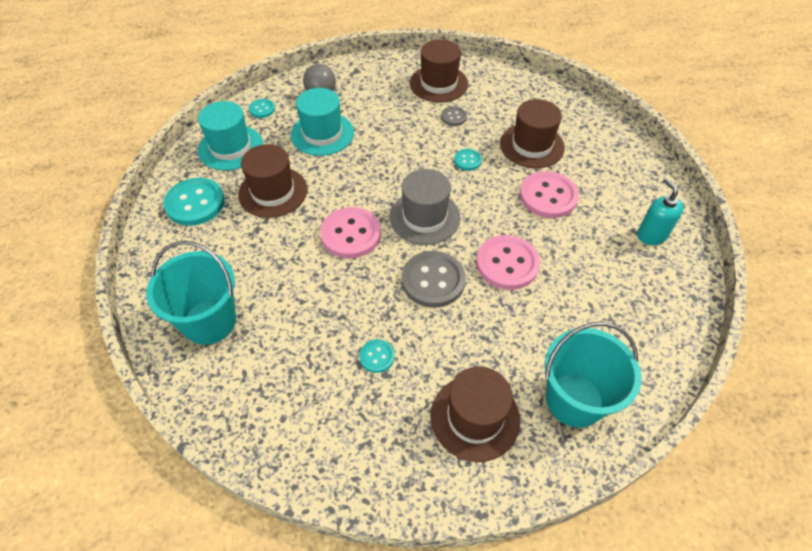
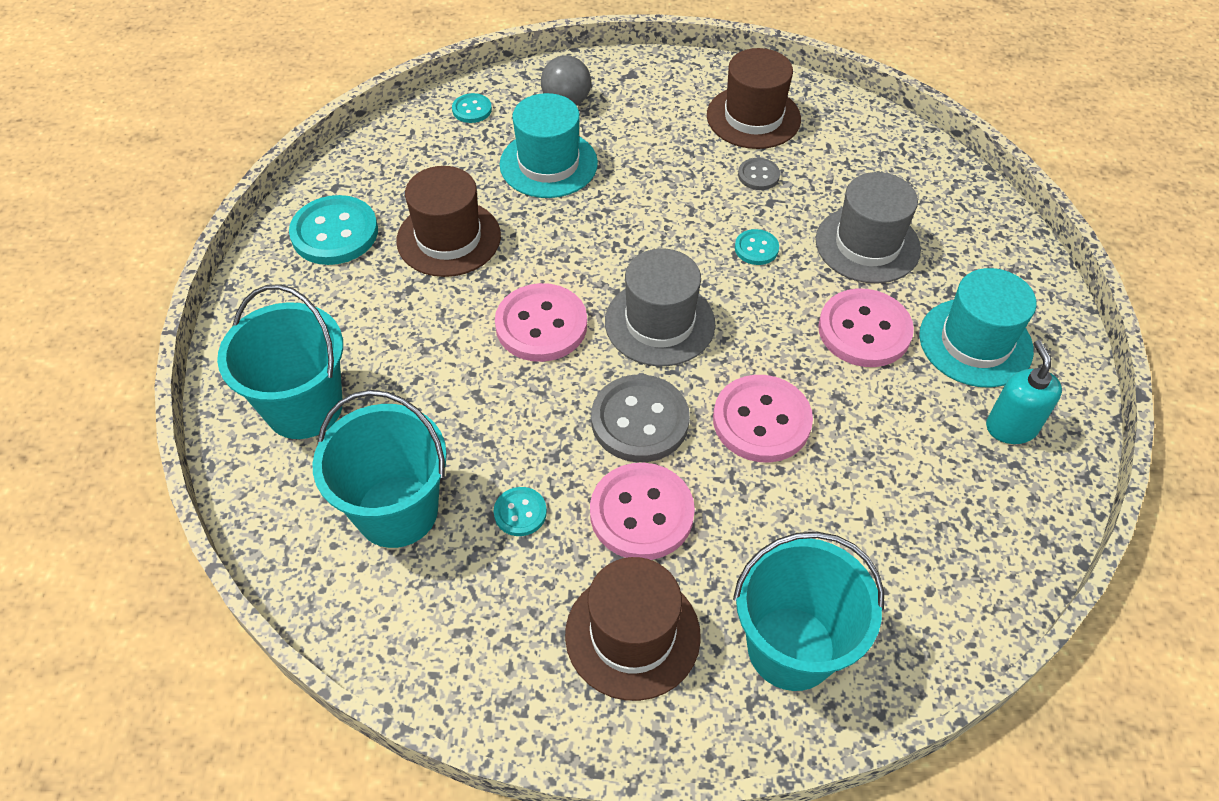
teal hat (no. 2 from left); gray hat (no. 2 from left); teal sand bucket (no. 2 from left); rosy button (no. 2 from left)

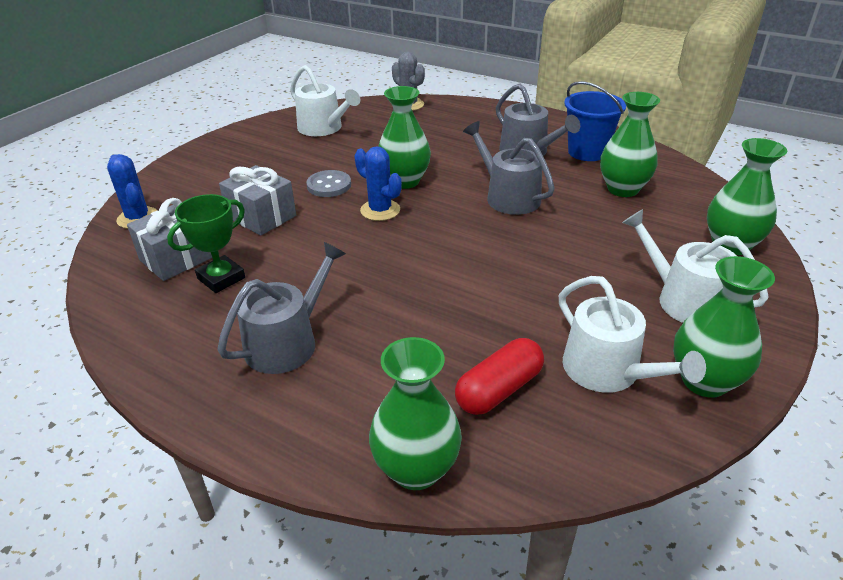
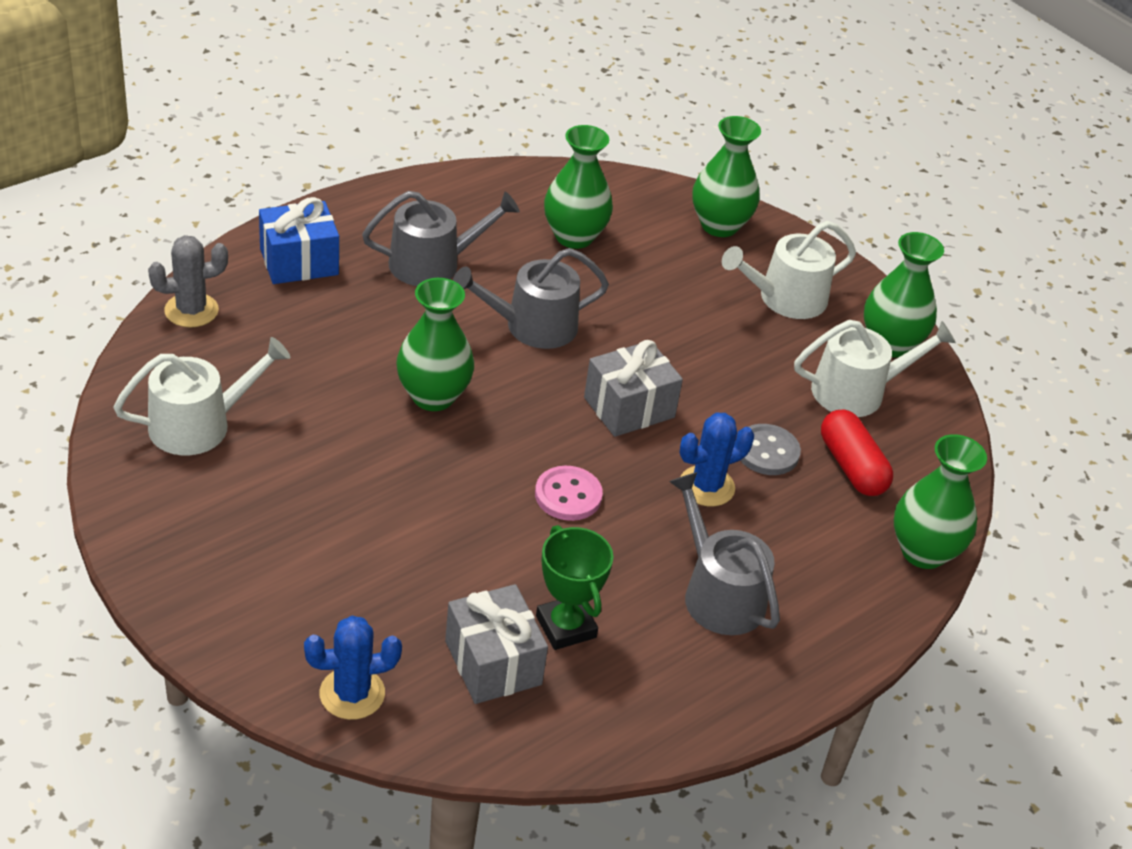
gray gift (no. 2 from left); gray button; cobalt prickly plant (no. 2 from left); cobalt sand bucket; cobalt gift; rosy button

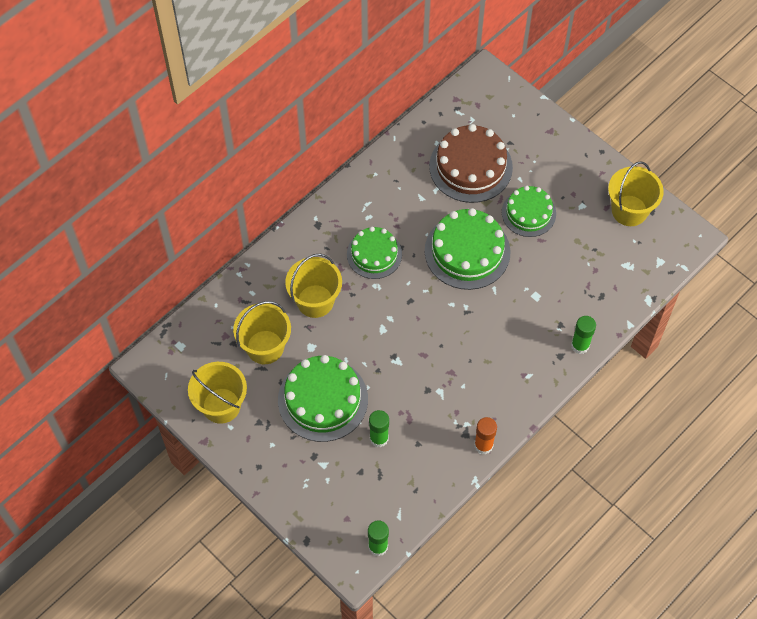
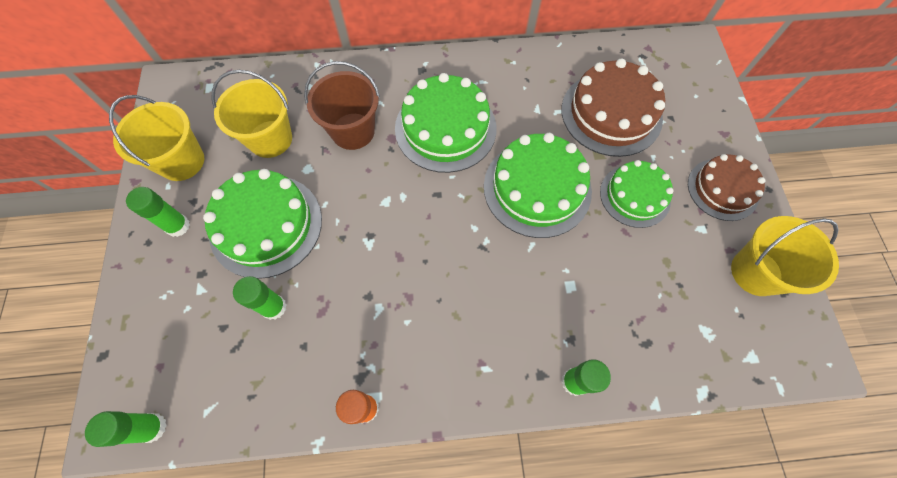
russet sand bucket; green gateau (no. 2 from left); green glue stick (no. 2 from left); russet gateau (no. 2 from left)

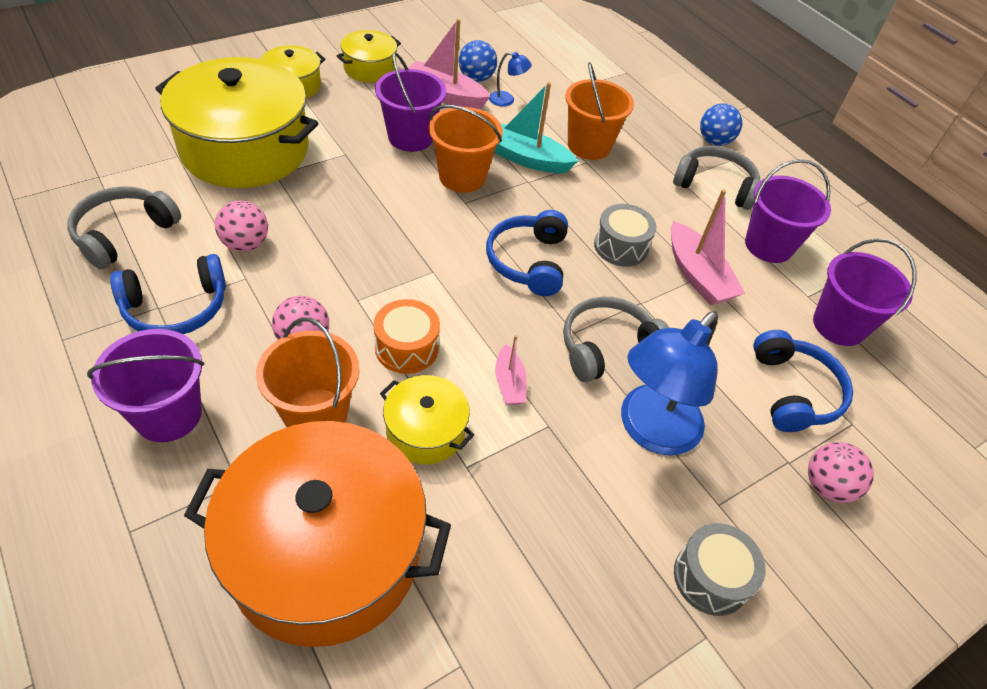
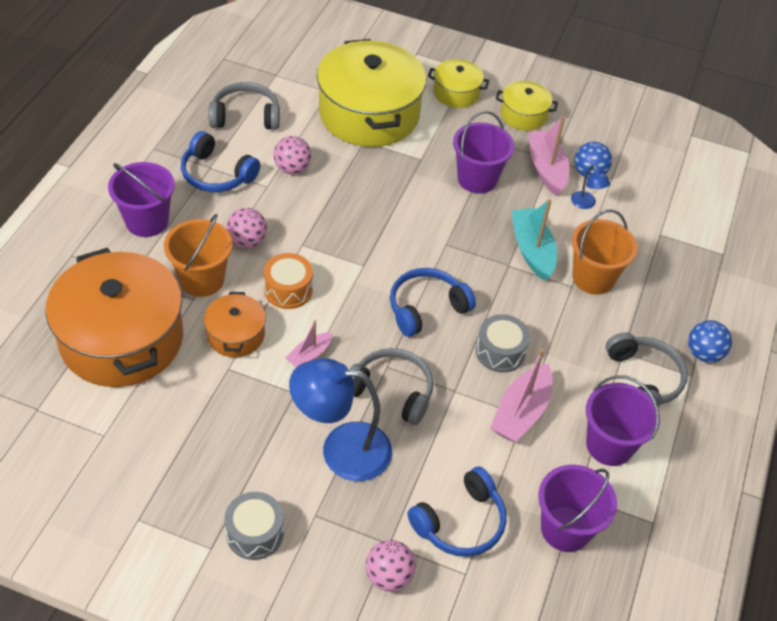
bright orange cooking pot (no. 2 from left); bright orange sand bucket (no. 2 from left in the first image)

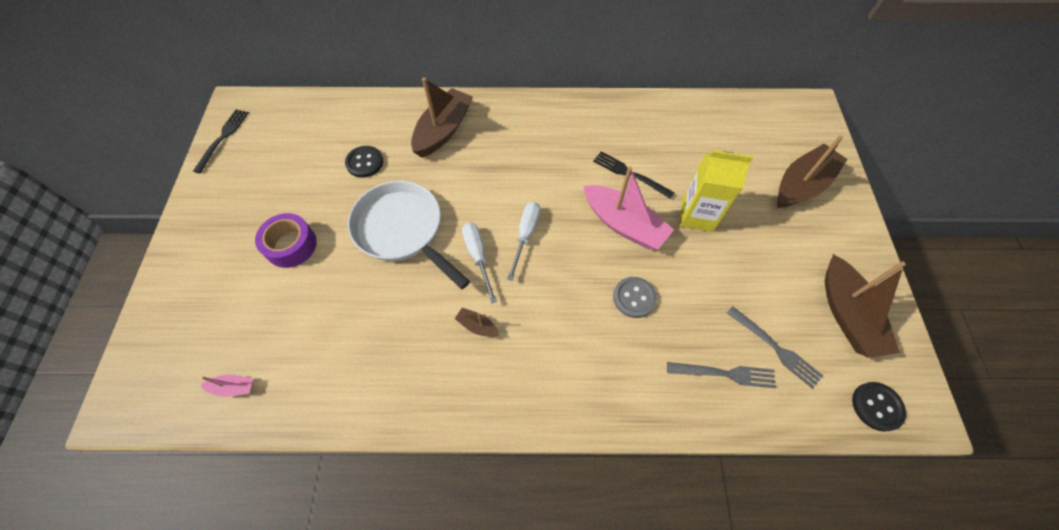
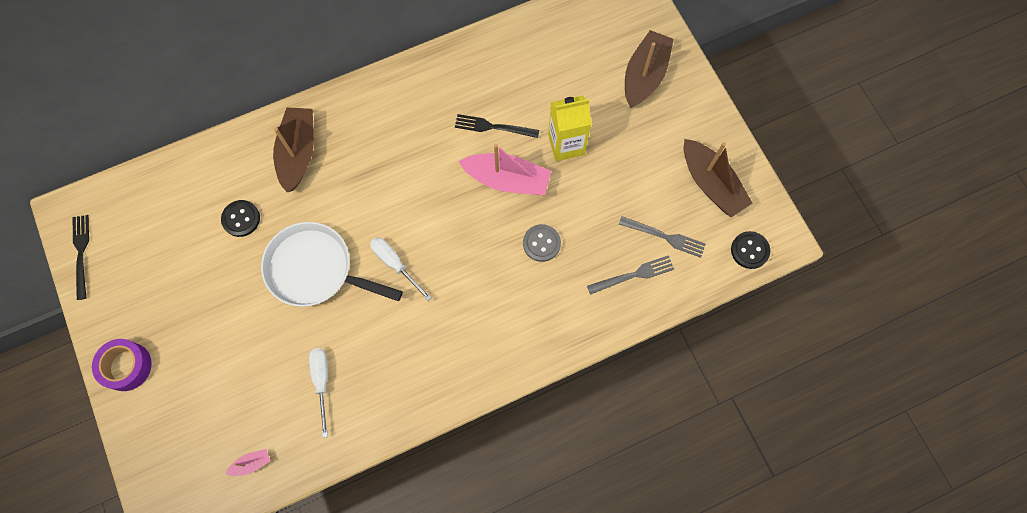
royal purple tape; russet toy boat (no. 2 from left in the first image); snow-white screwdriver (no. 1 from left)

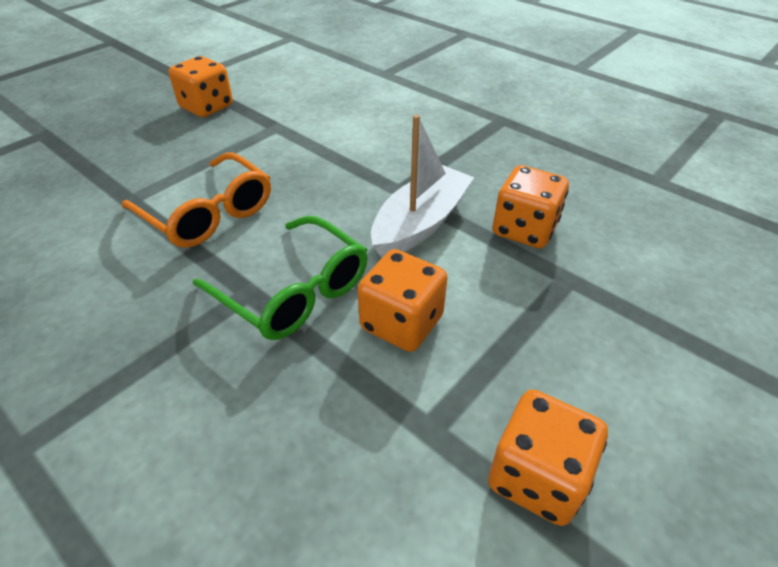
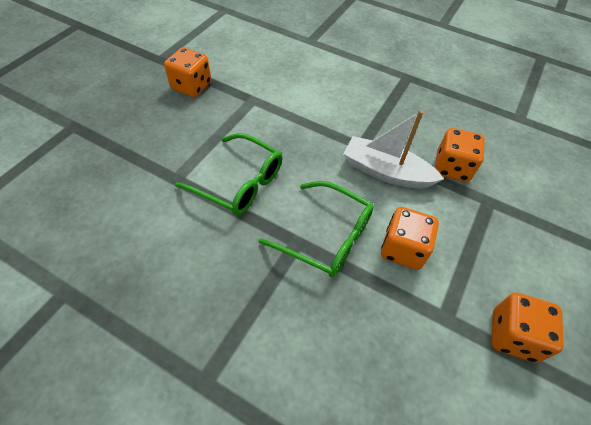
green glasses (no. 1 from left); snow-white toy boat

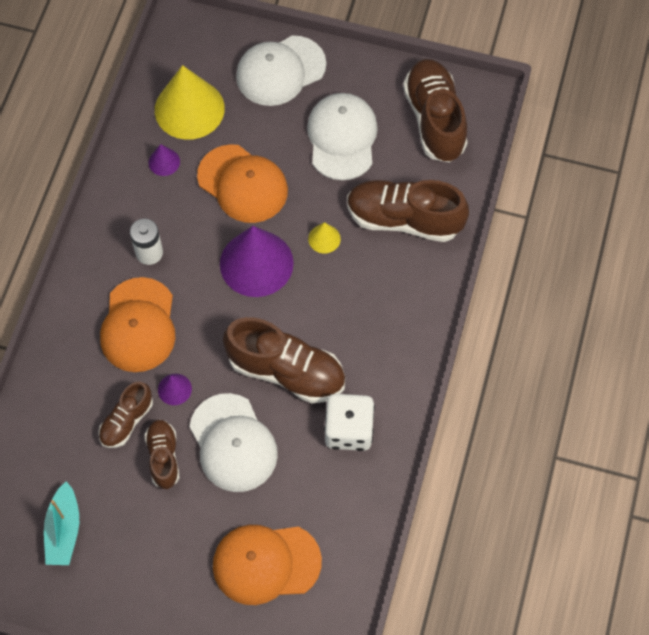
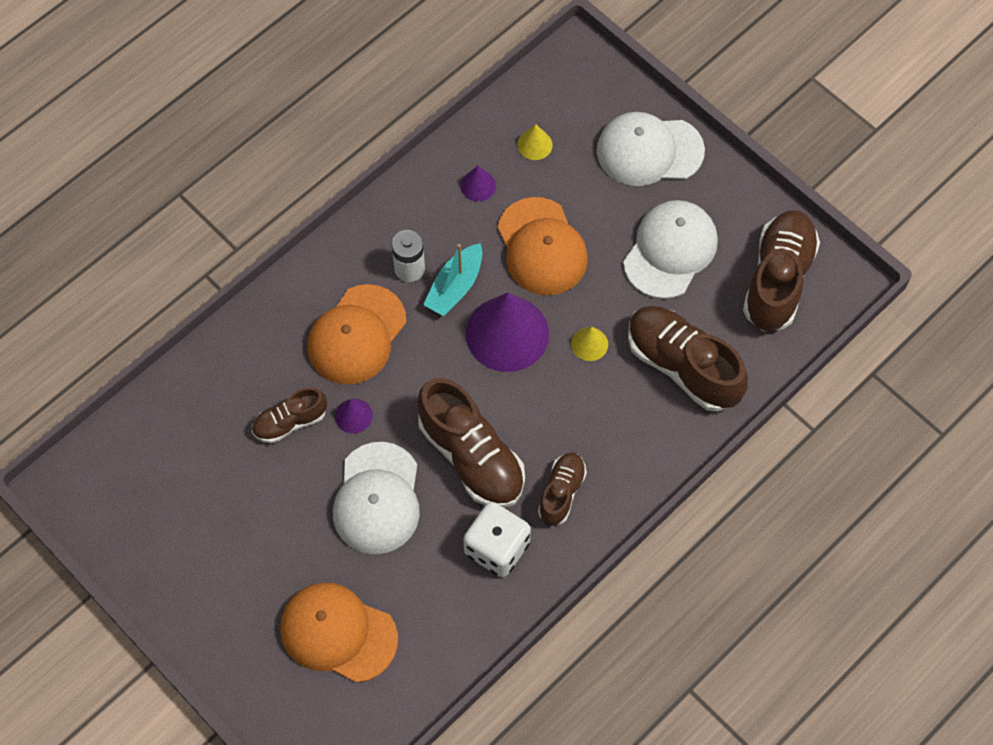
teal toy boat; russet sneaker (no. 3 from left); bright yellow solid cone (no. 1 from left)

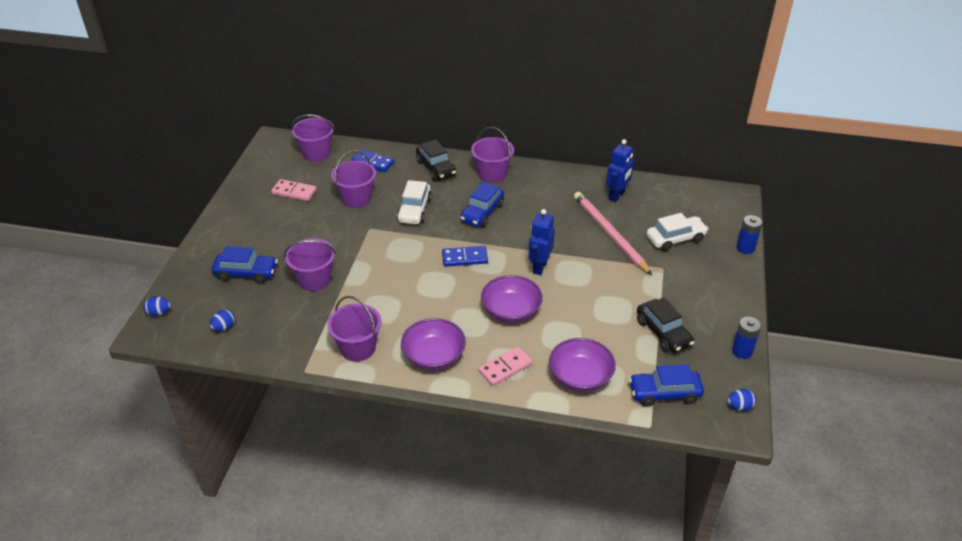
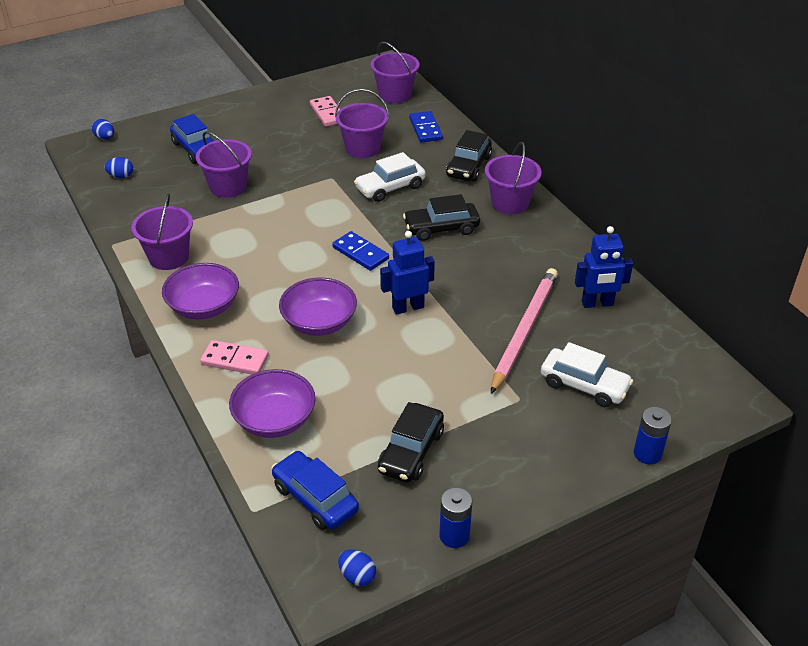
jet-black car (no. 2 from left)

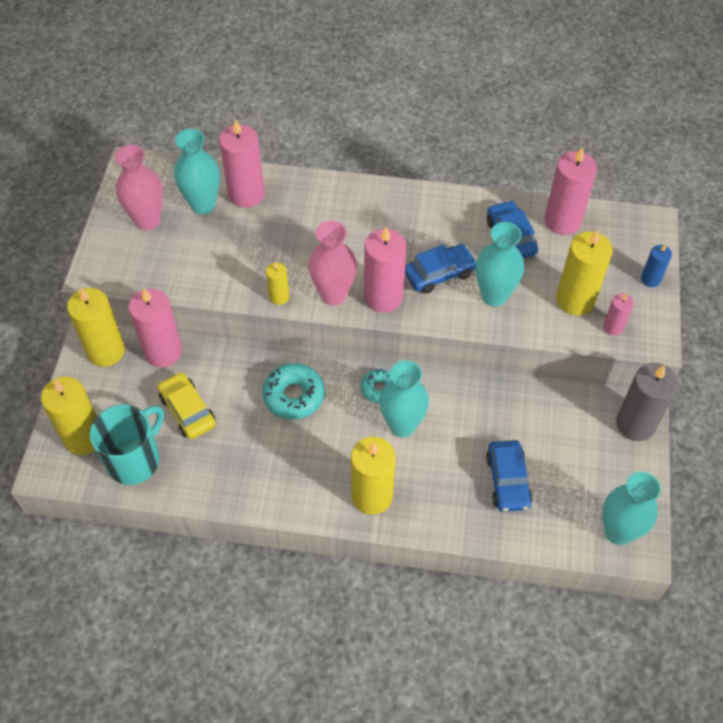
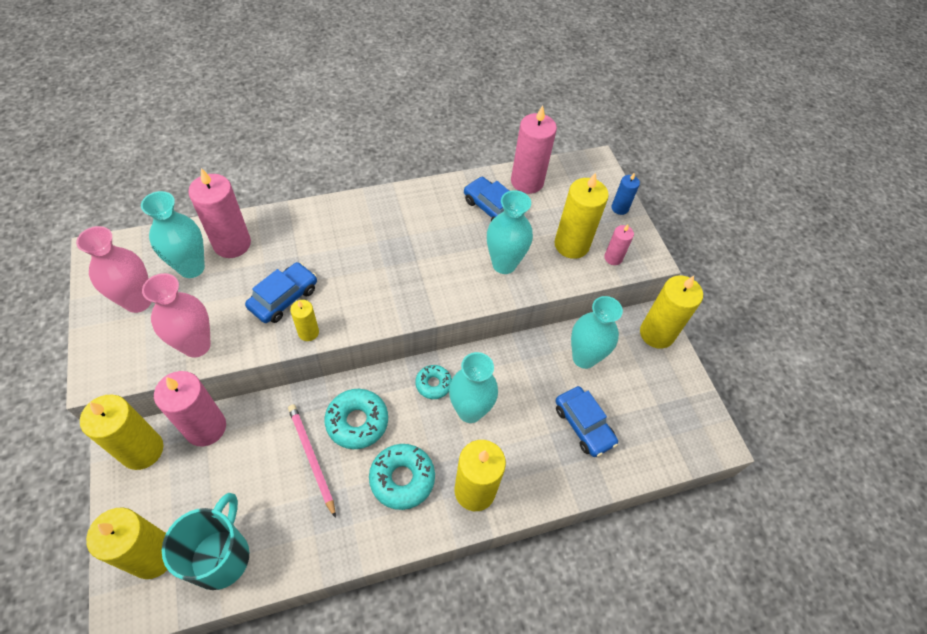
bright yellow car; rosy tall vase (no. 2 from left); rosy wax candle (no. 3 from left in the first image); cobalt car (no. 1 from left); teal tall vase (no. 4 from left); bright yellow wax candle (no. 6 from left); rosy lead pencil; teal glazed donut (no. 2 from left)

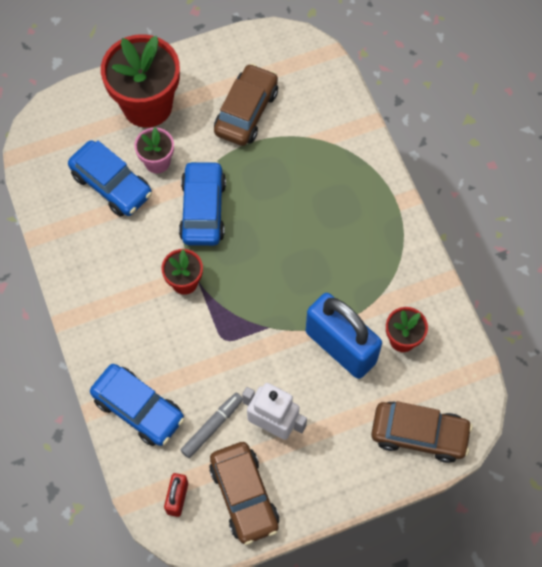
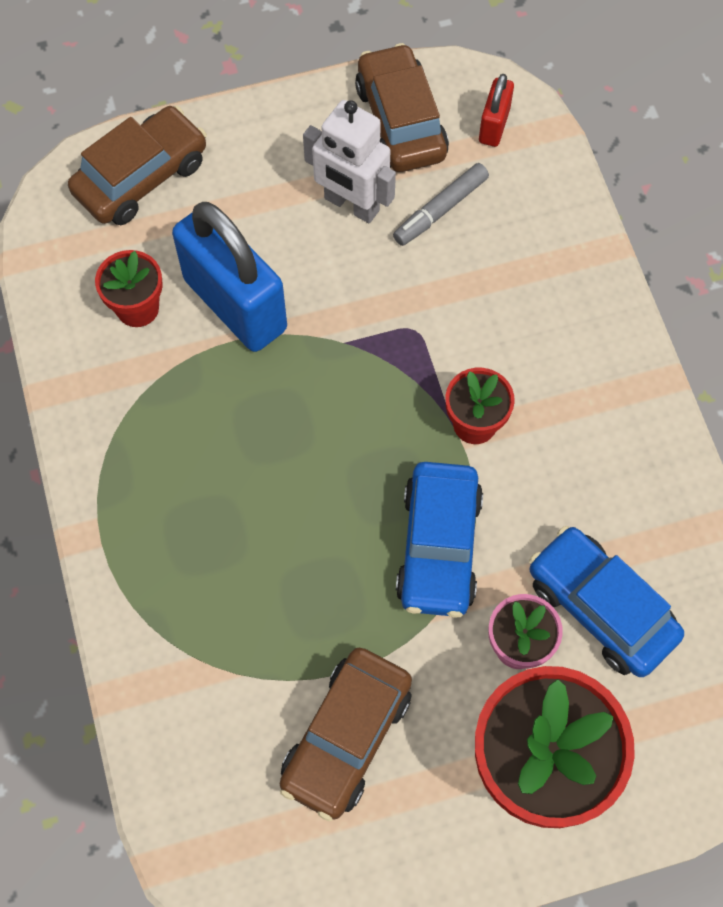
cobalt car (no. 2 from left in the first image); russet car (no. 1 from left)

